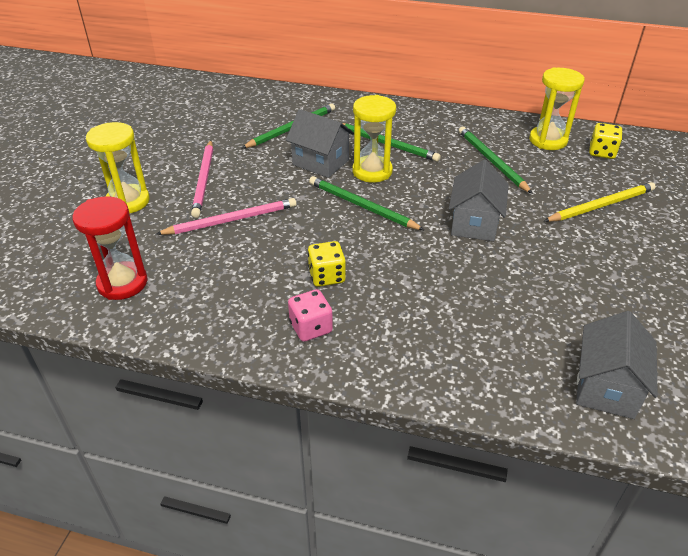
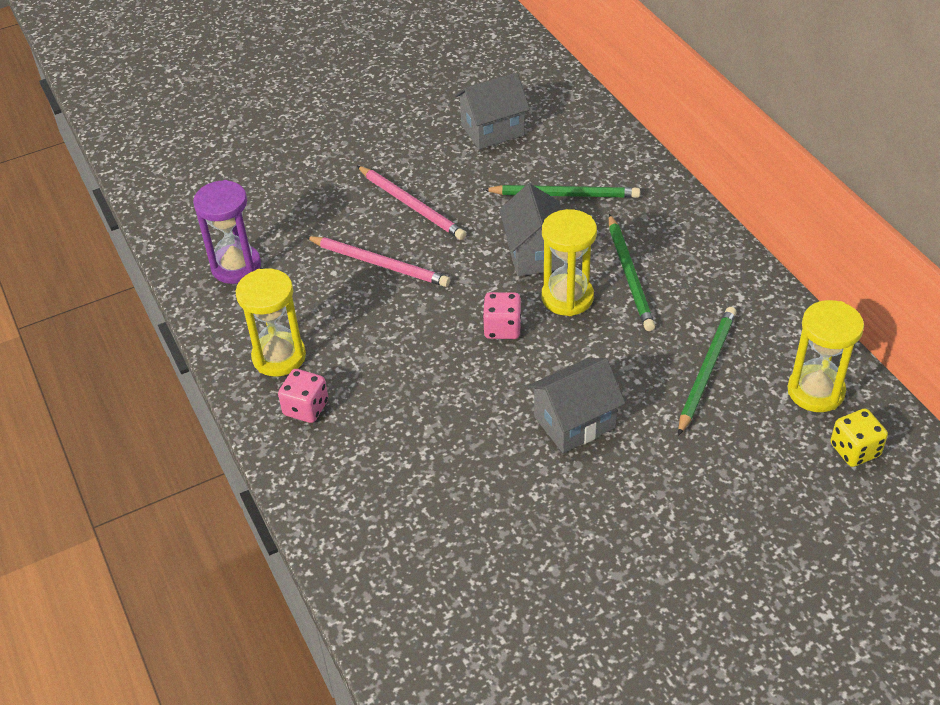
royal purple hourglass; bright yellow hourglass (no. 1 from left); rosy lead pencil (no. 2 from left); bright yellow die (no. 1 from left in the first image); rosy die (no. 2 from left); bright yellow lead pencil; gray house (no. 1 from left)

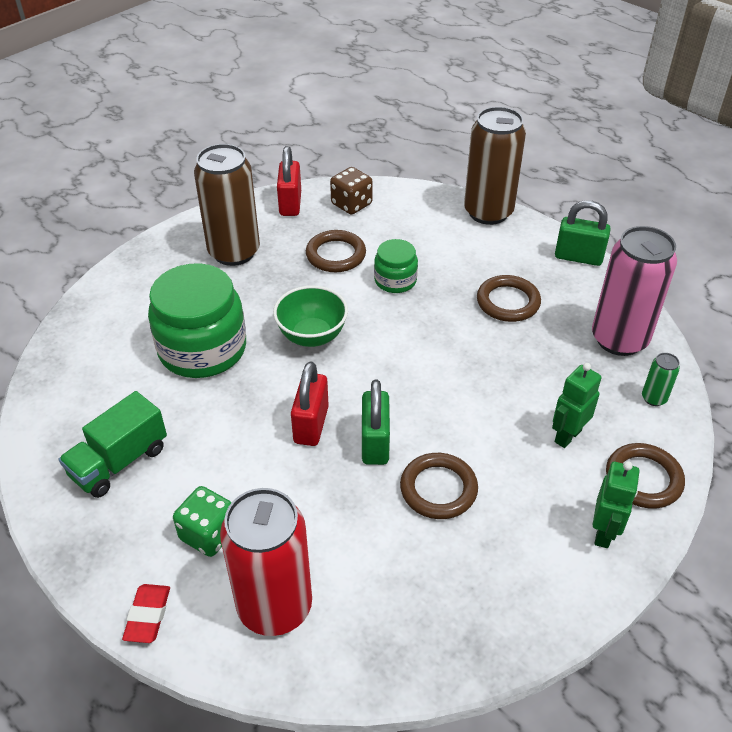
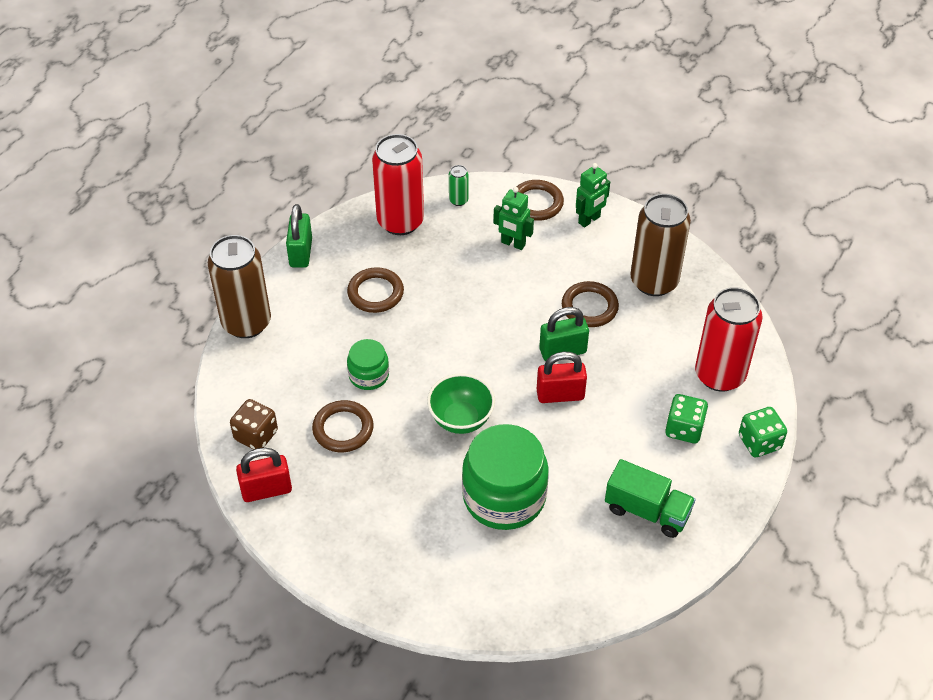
green die (no. 2 from left); russet can (no. 2 from left); crimson can (no. 1 from left); green robot figure (no. 2 from left)

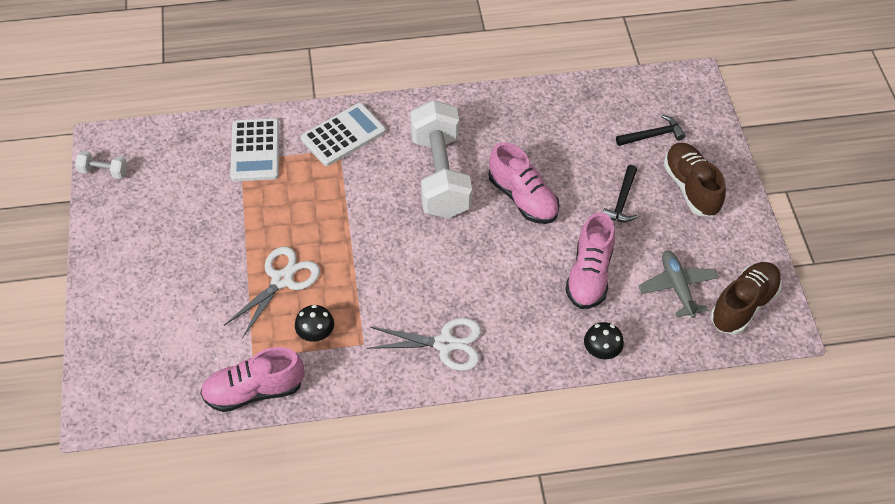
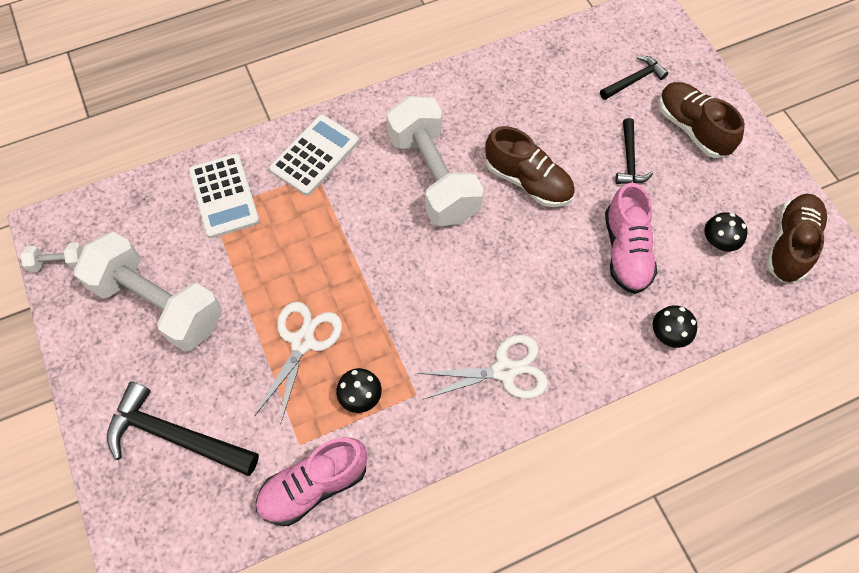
russet sneaker (no. 1 from left); jet-black toadstool (no. 3 from left); snow-white hand weight (no. 2 from left); jet-black claw hammer (no. 1 from left)

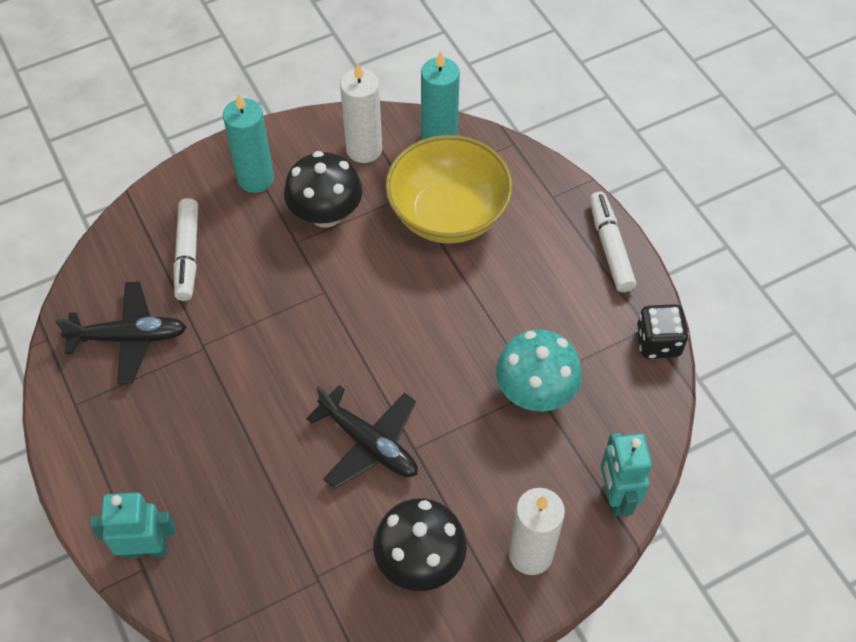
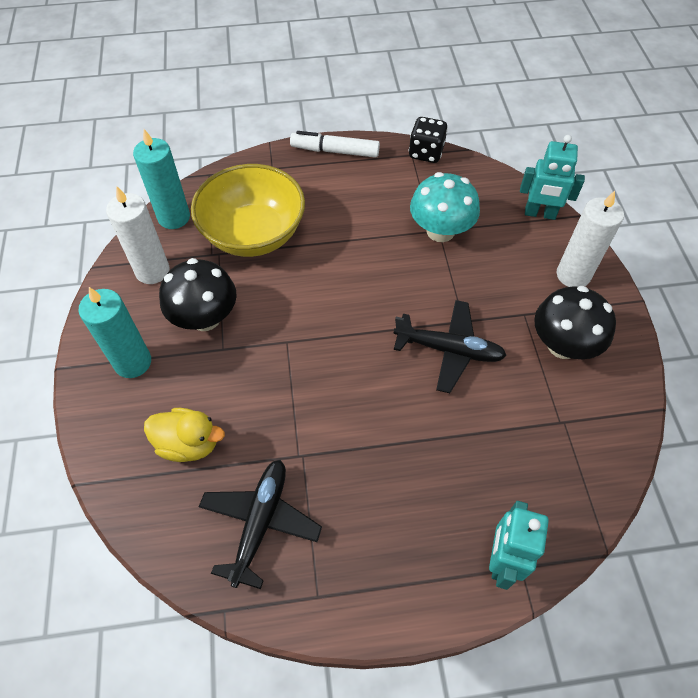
bright yellow duck; jet-black plane (no. 2 from left)

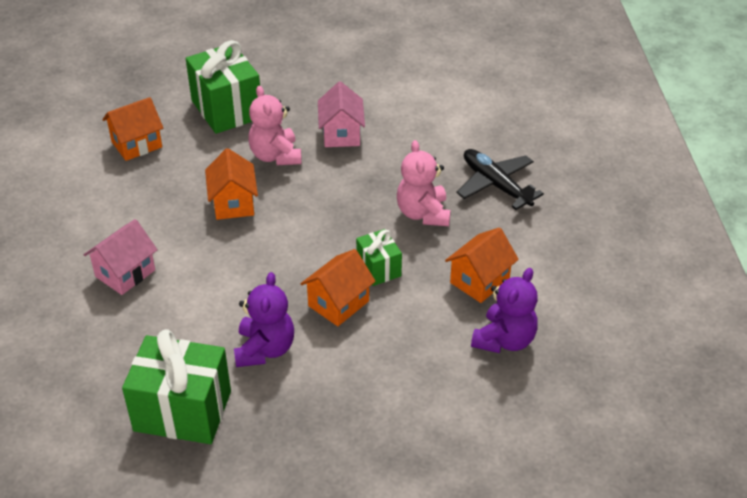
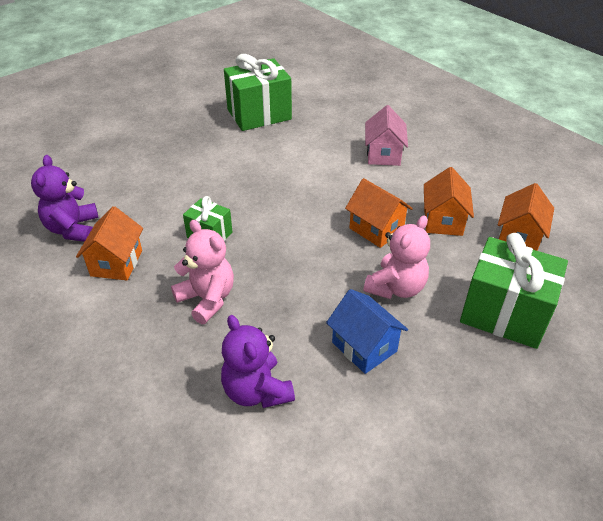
royal purple teddy (no. 2 from left); rosy teddy (no. 2 from left); bright orange house (no. 3 from left); cobalt house; jet-black plane

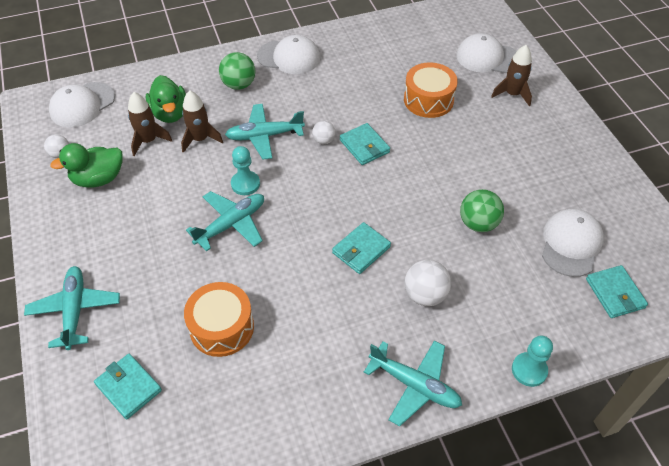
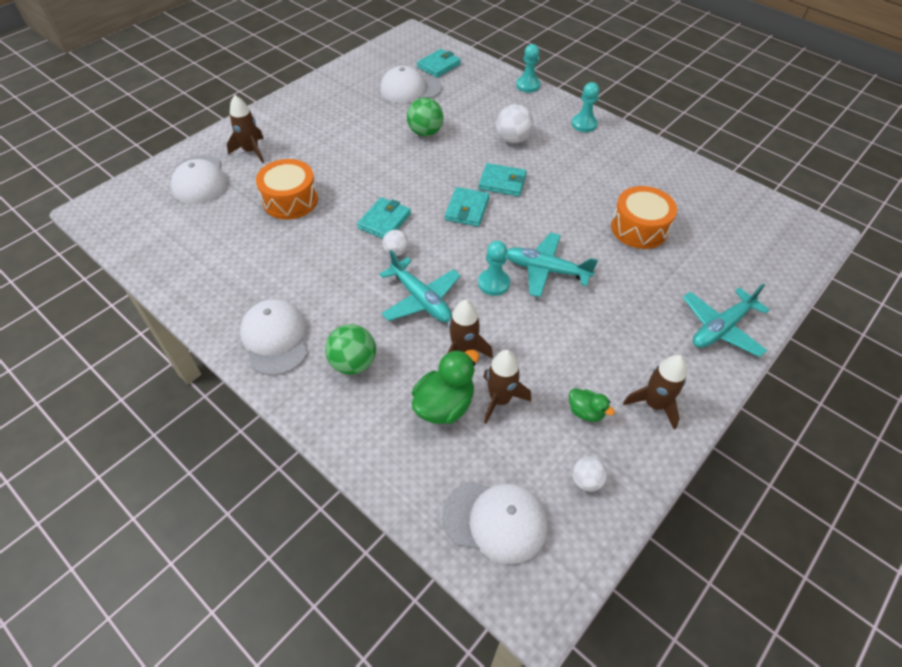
green duck (no. 2 from left); teal card wallet (no. 3 from left); teal pawn (no. 3 from left); russet spaceship (no. 4 from left)

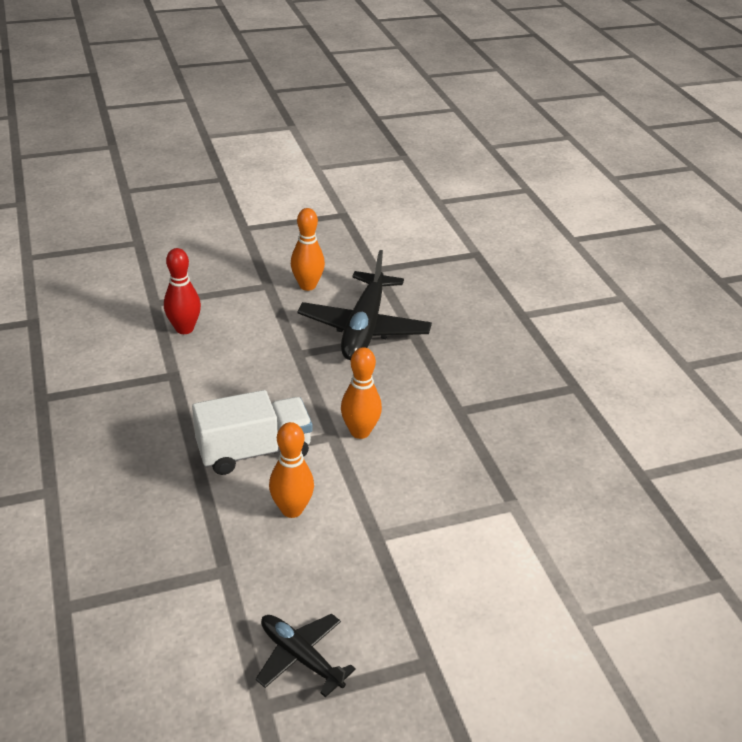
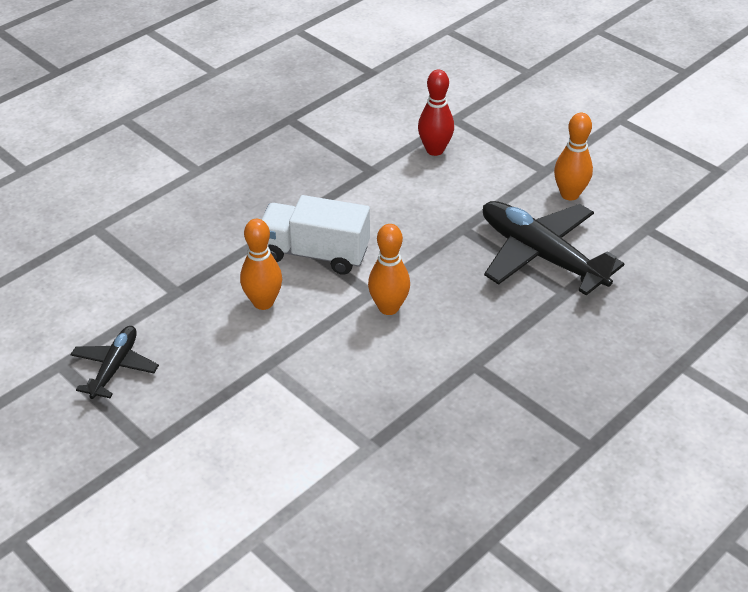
snow-white toy truck; jet-black plane (no. 2 from left)

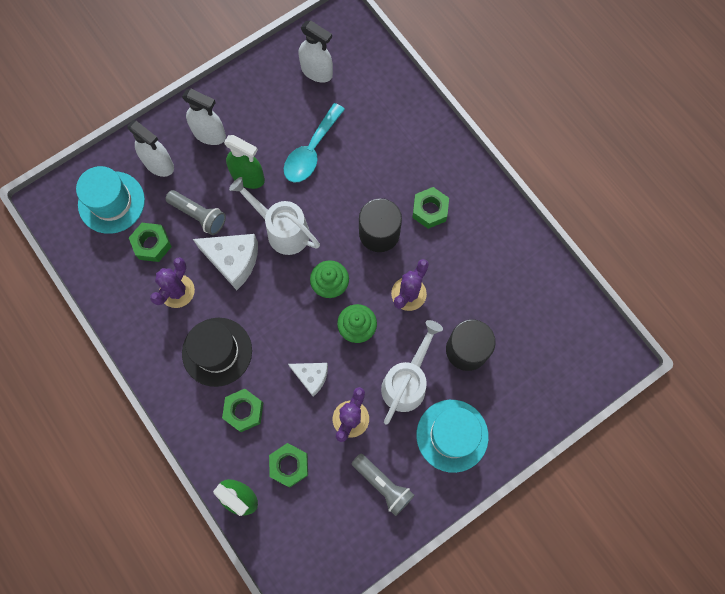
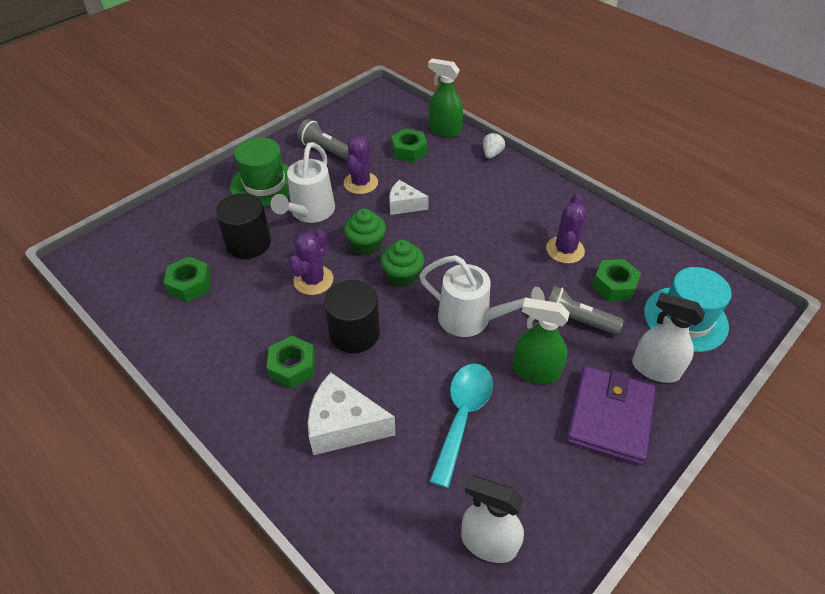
royal purple card wallet; jet-black hat; snow-white cheese wedge (no. 1 from left); green nut (no. 1 from left); green hat; snow-white toy strawberry

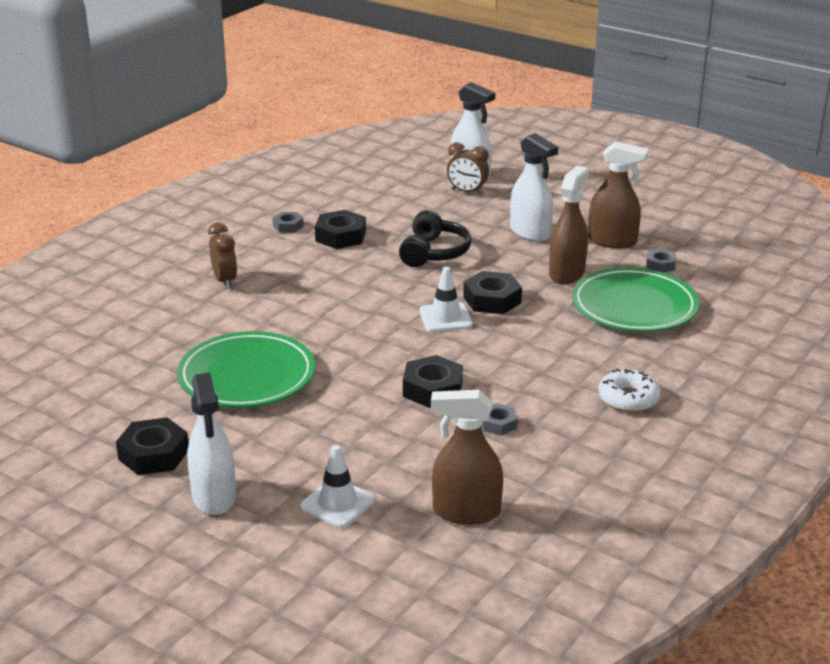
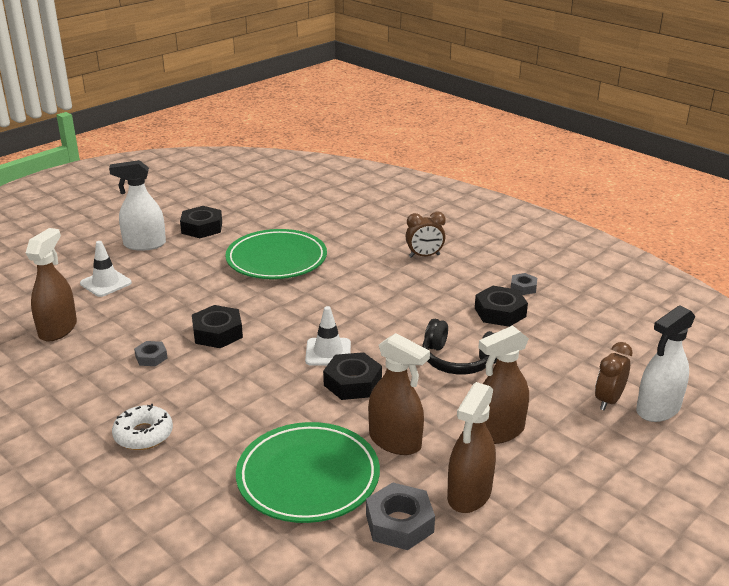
russet sprayer (no. 4 from left); gray nut (no. 2 from left)

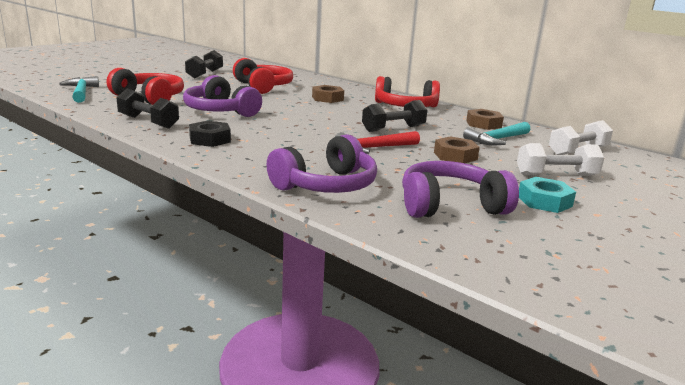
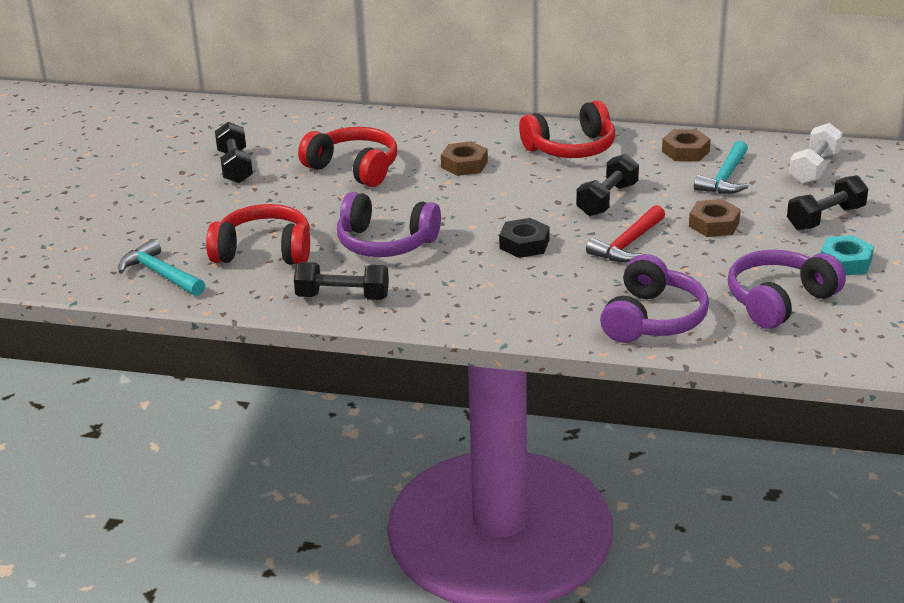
jet-black nut; jet-black hand weight (no. 4 from left)

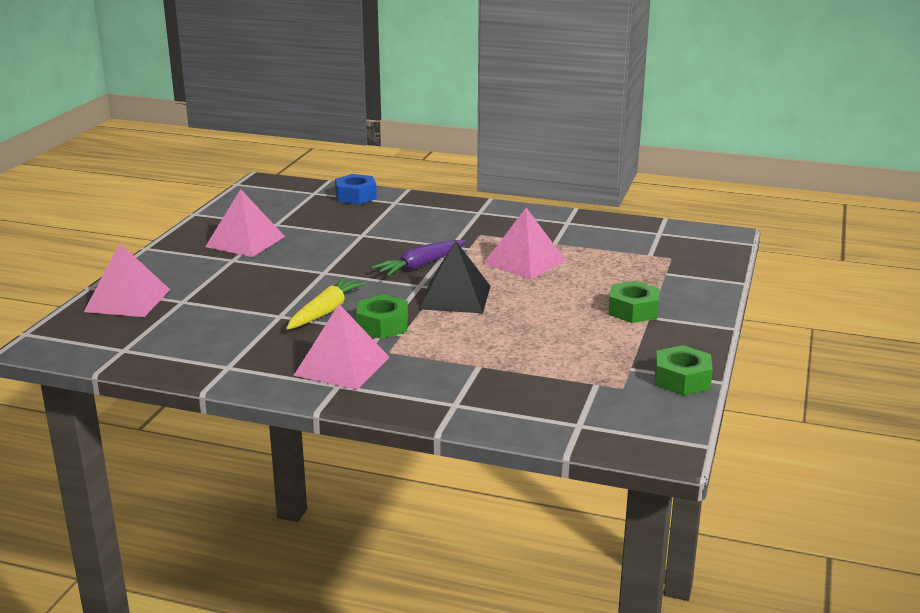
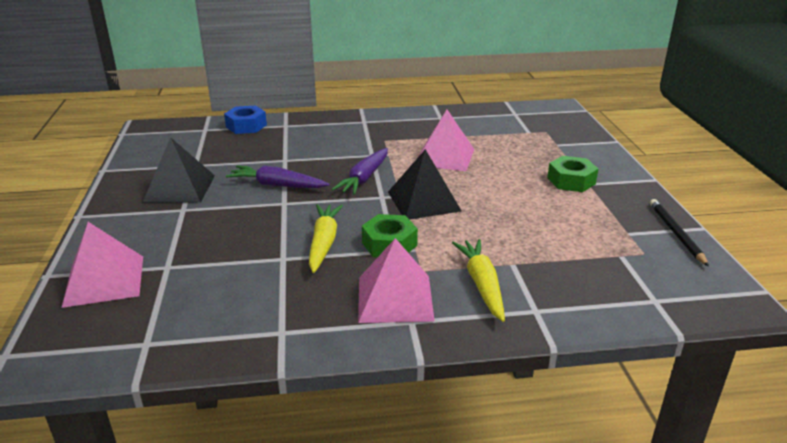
jet-black solid pyramid (no. 1 from left); jet-black lead pencil; royal purple carrot (no. 1 from left); bright yellow carrot (no. 2 from left)

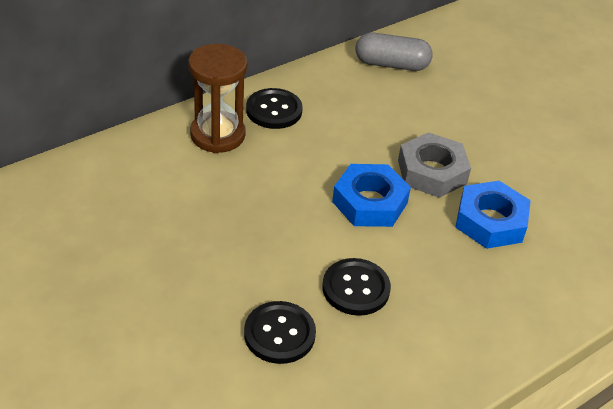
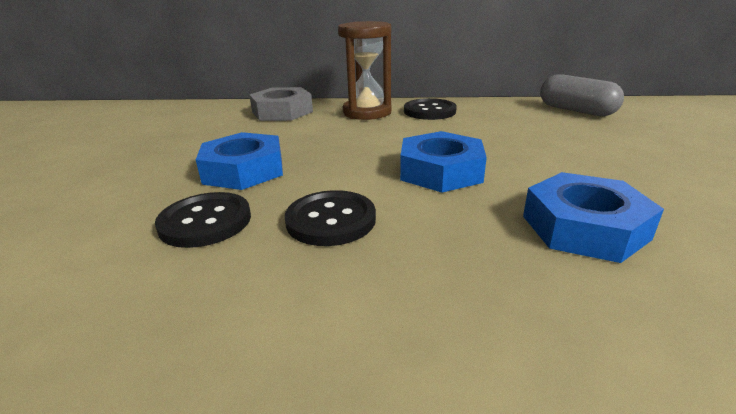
gray nut; cobalt nut (no. 1 from left)

